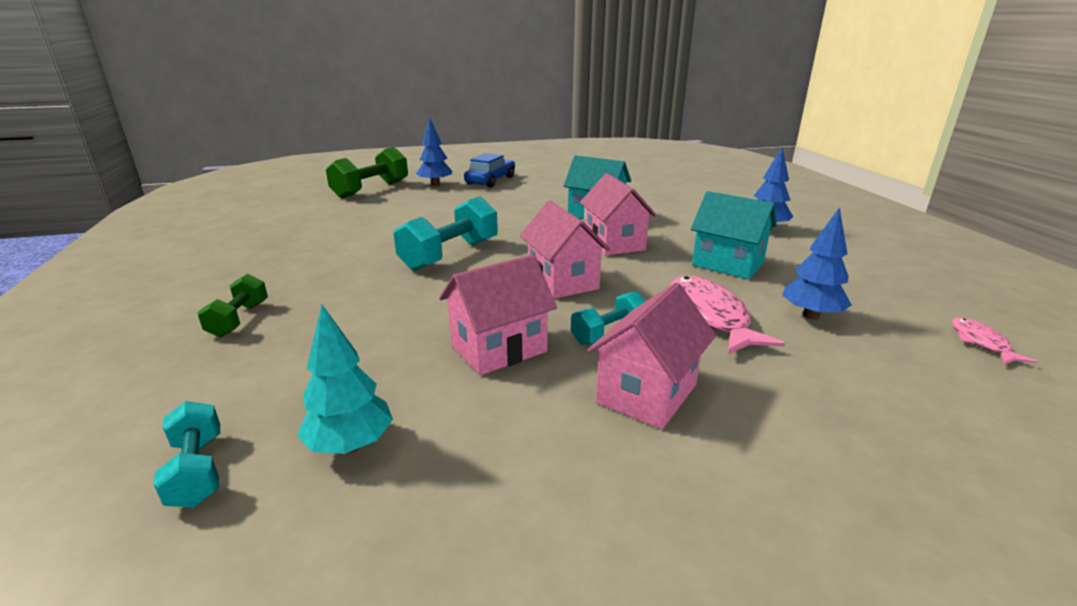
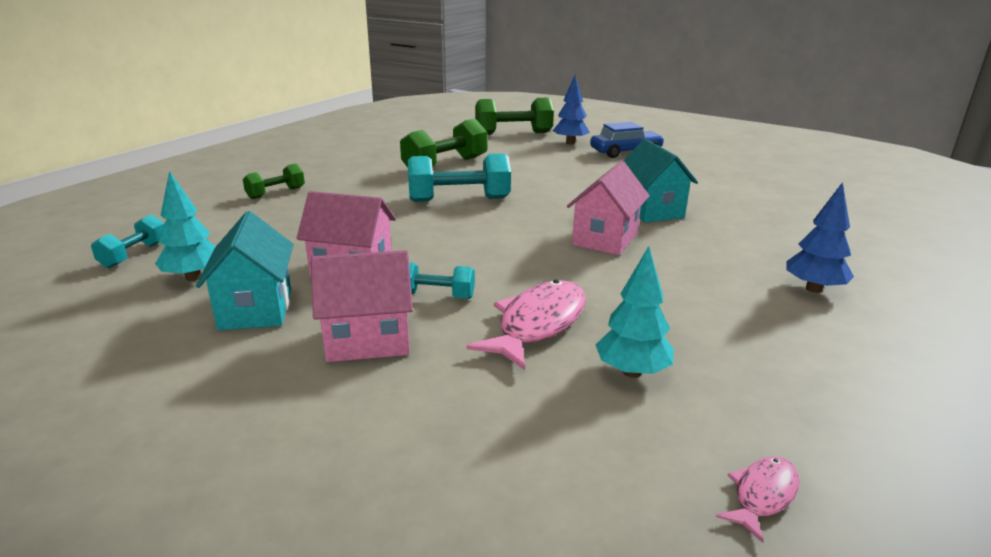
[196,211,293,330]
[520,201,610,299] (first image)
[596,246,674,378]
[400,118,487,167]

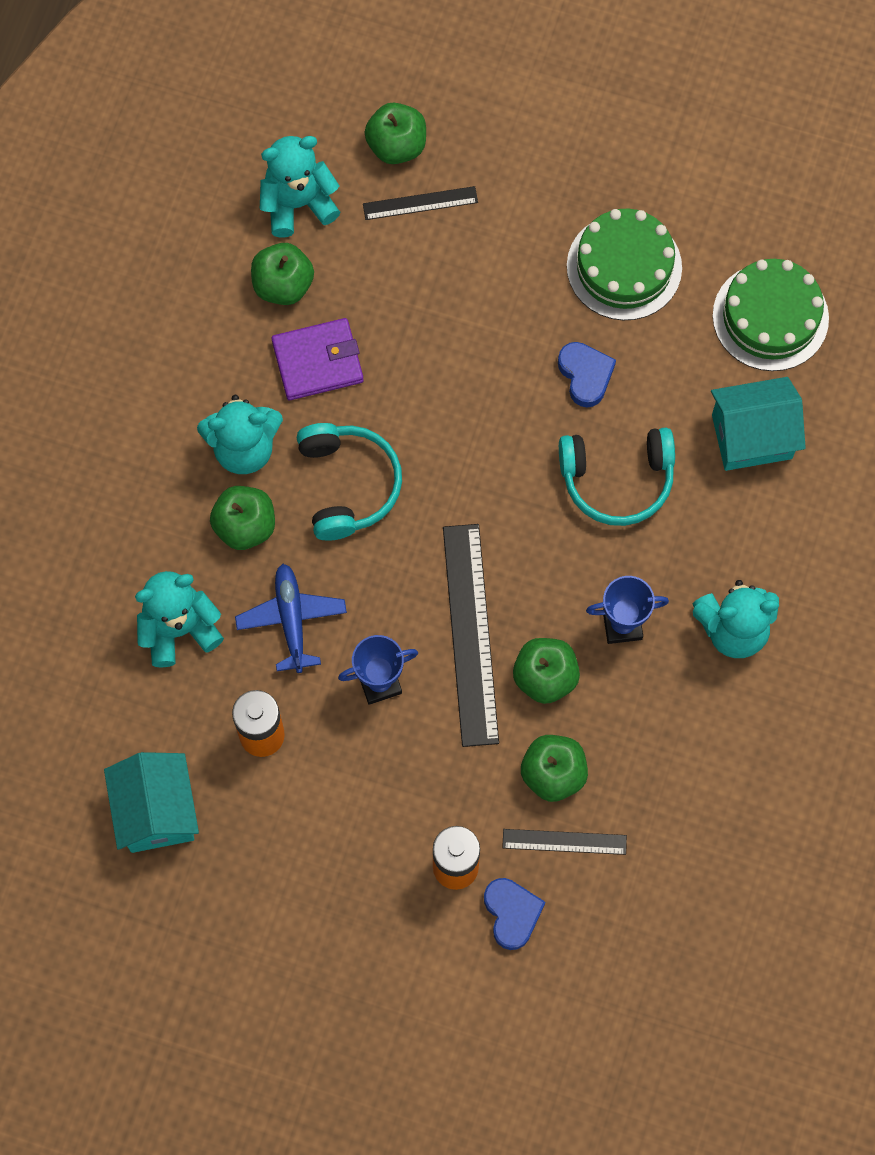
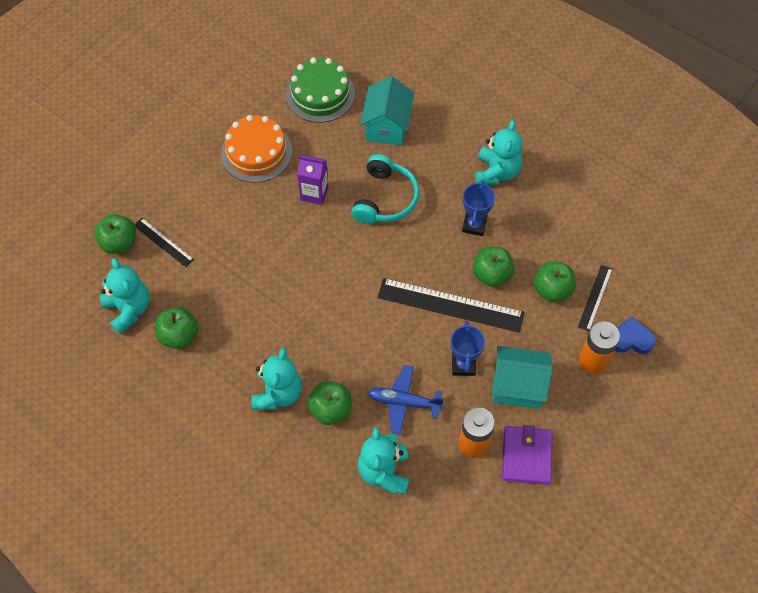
[100,258,150,335]
[135,218,194,267]
[221,115,292,183]
[502,425,553,485]
[297,155,328,205]
[297,423,402,541] (first image)
[492,346,552,409]

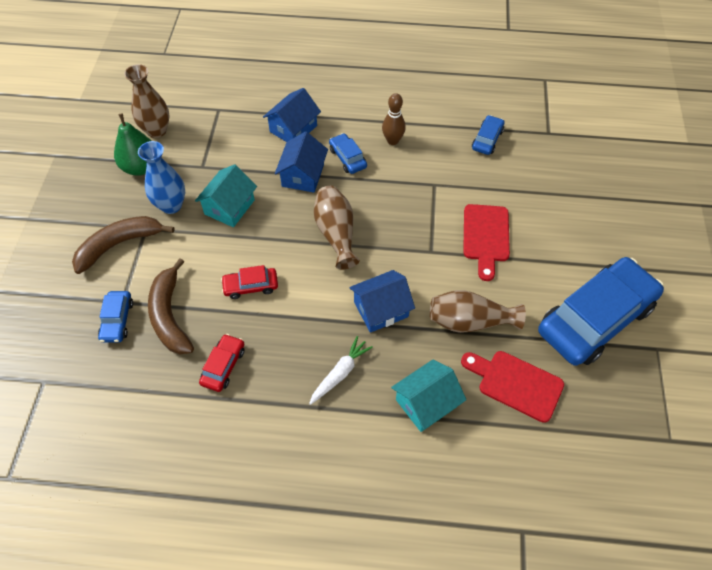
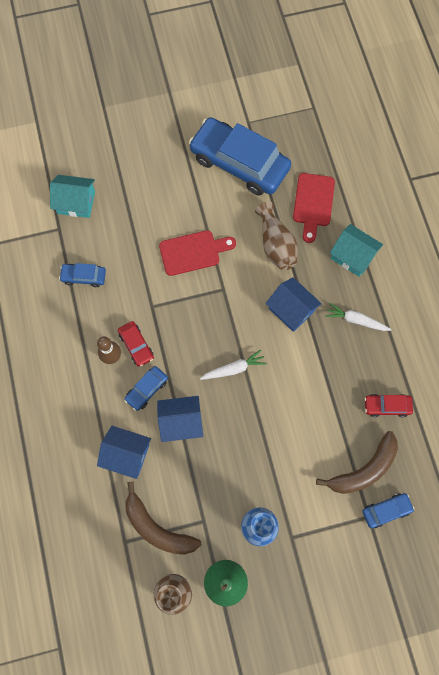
[50,175,95,218]
[200,350,267,380]
[125,482,201,555]
[118,321,154,367]

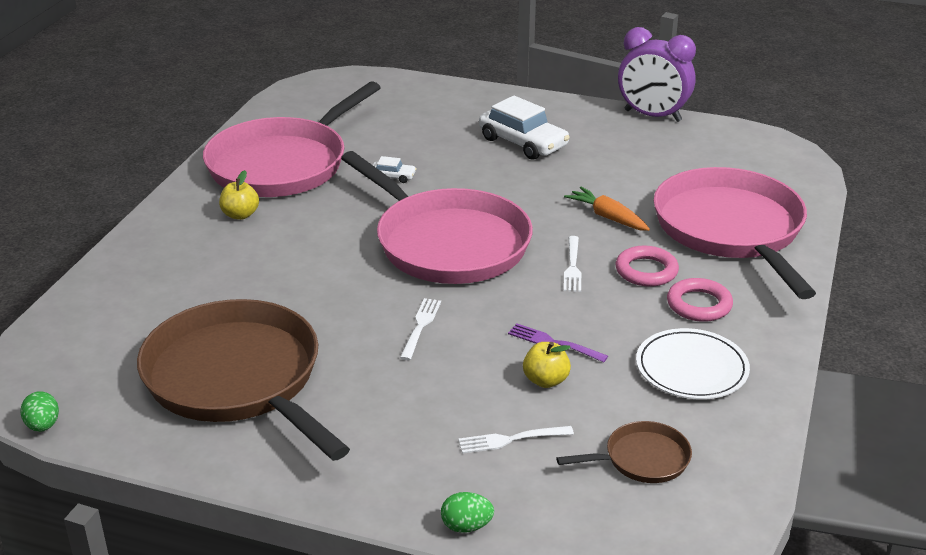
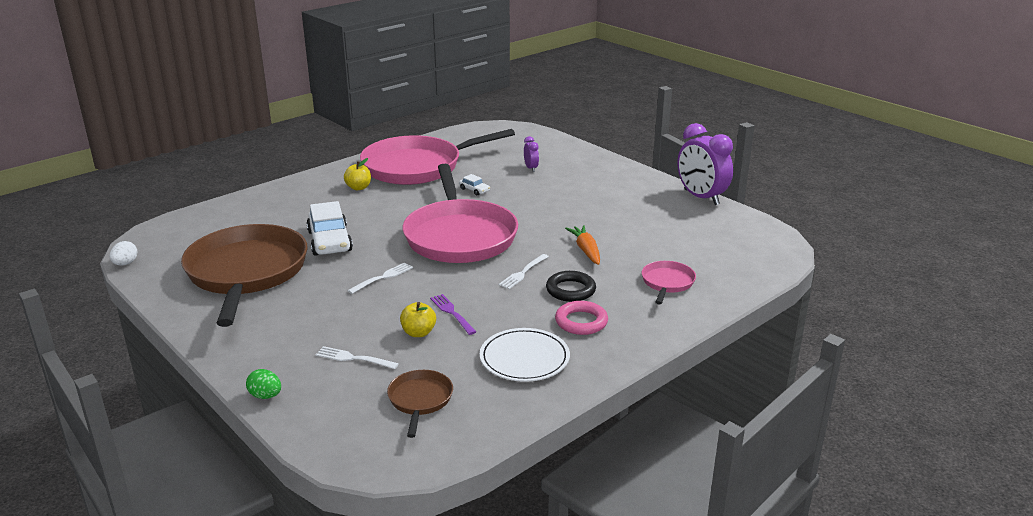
[306,201,353,256]
[642,261,696,305]
[546,271,596,302]
[110,241,138,266]
[387,370,453,438]
[524,136,539,172]

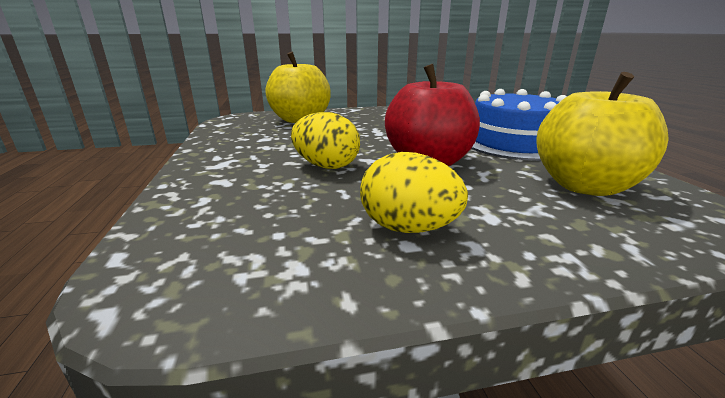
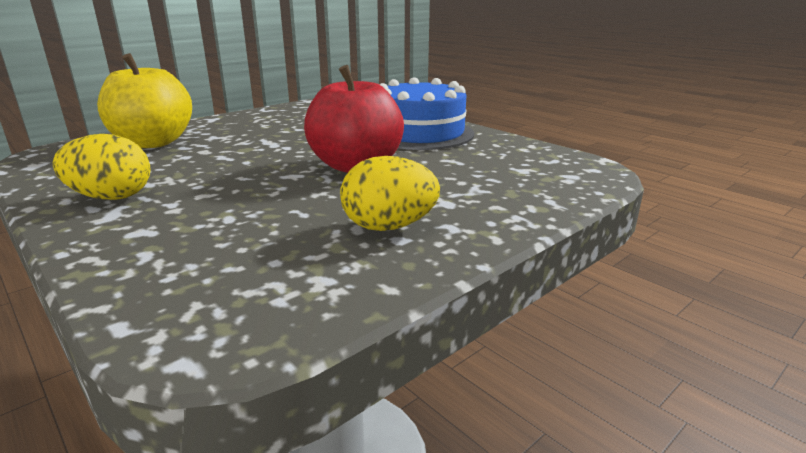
[536,72,669,196] (first image)
[53,134,150,200]

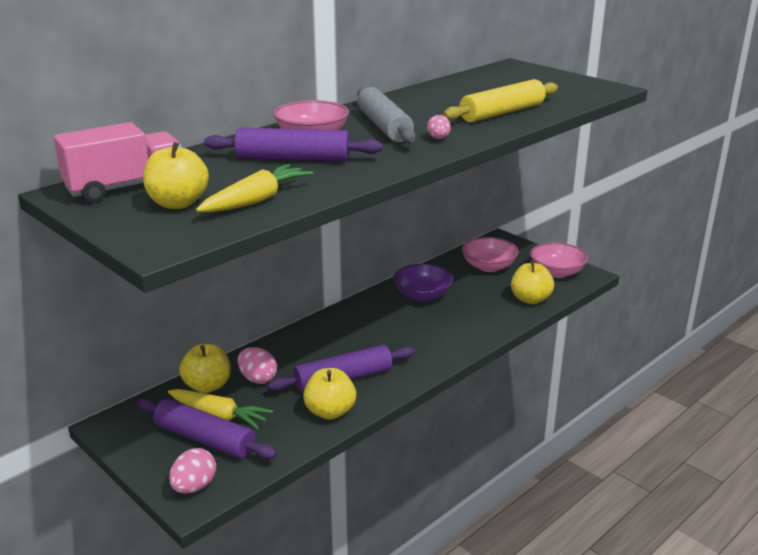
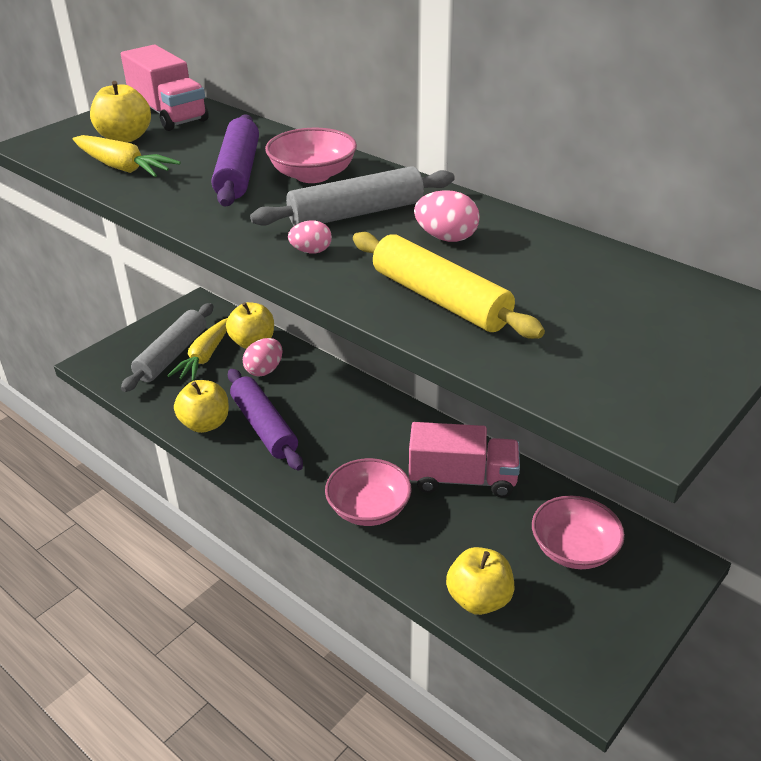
[325,458,411,526]
[409,422,520,497]
[121,303,214,392]
[414,190,480,242]

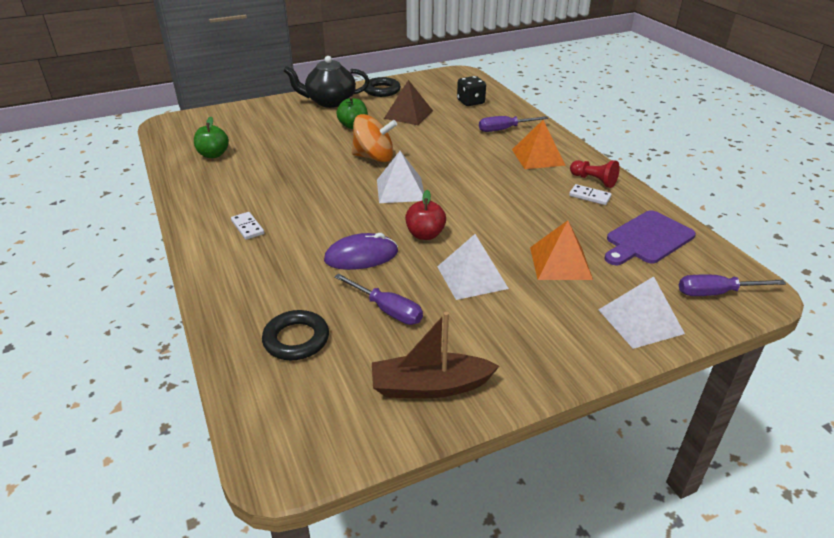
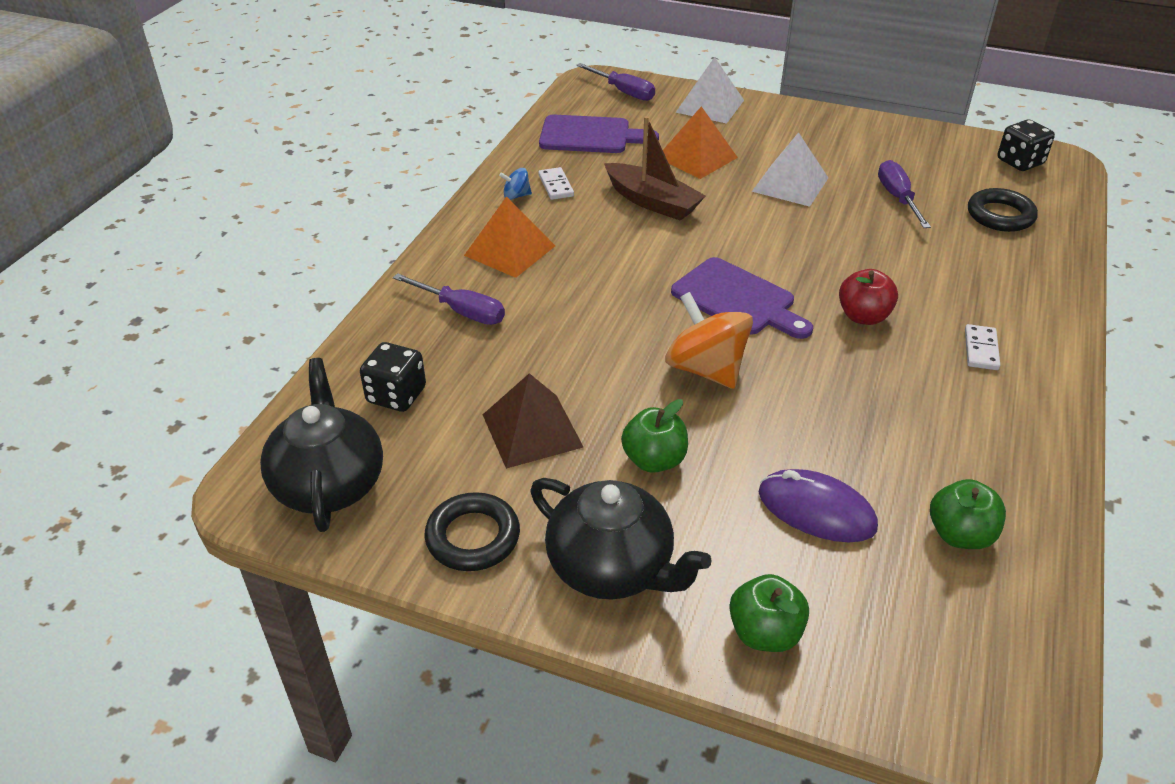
[671,257,813,339]
[499,168,532,200]
[839,269,898,325]
[759,469,878,542]
[604,116,706,221]
[997,119,1055,171]
[260,358,383,532]
[729,574,809,652]

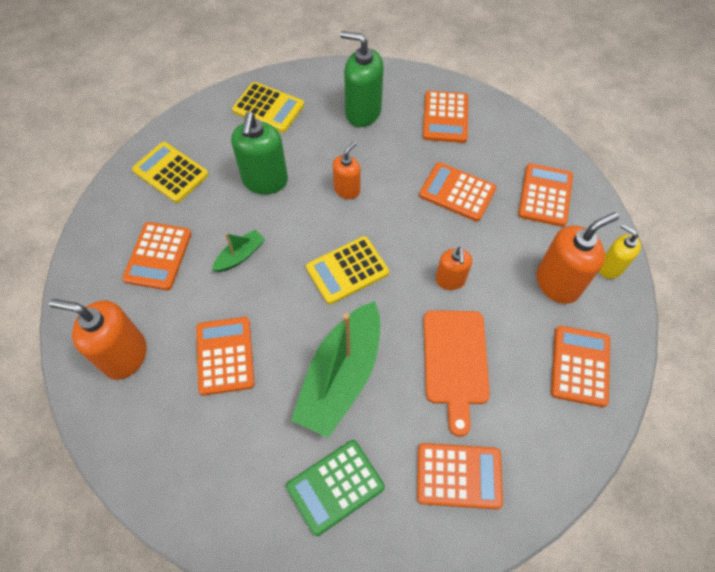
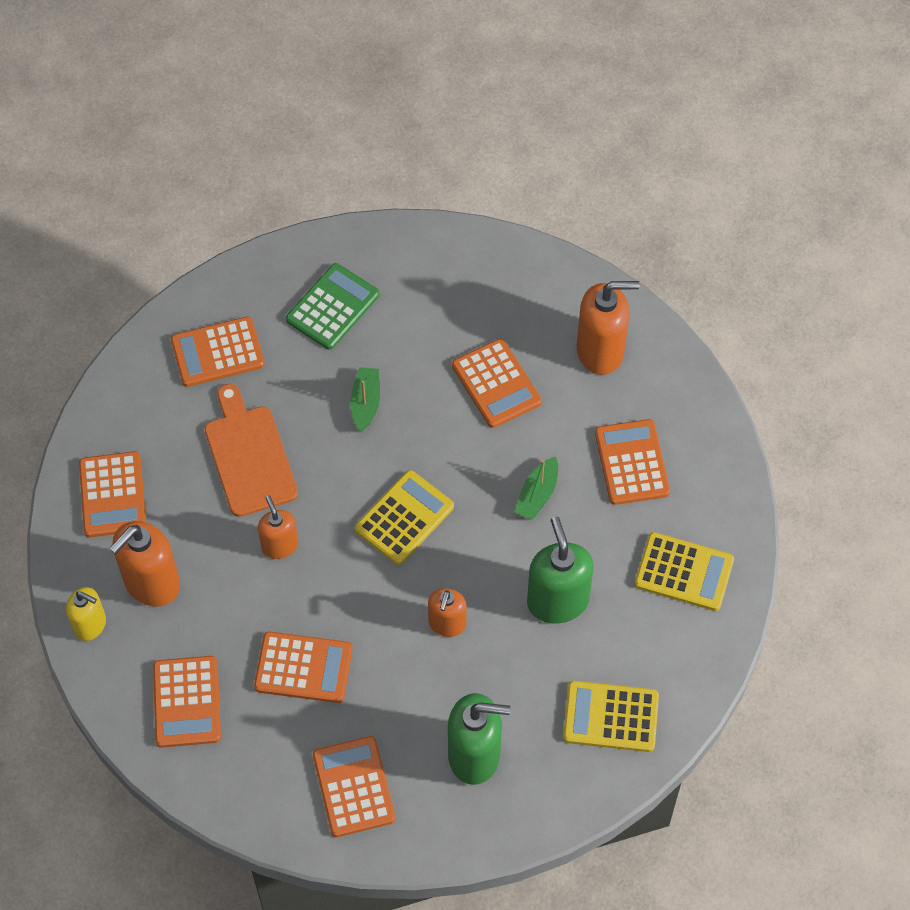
[350,367,380,432]

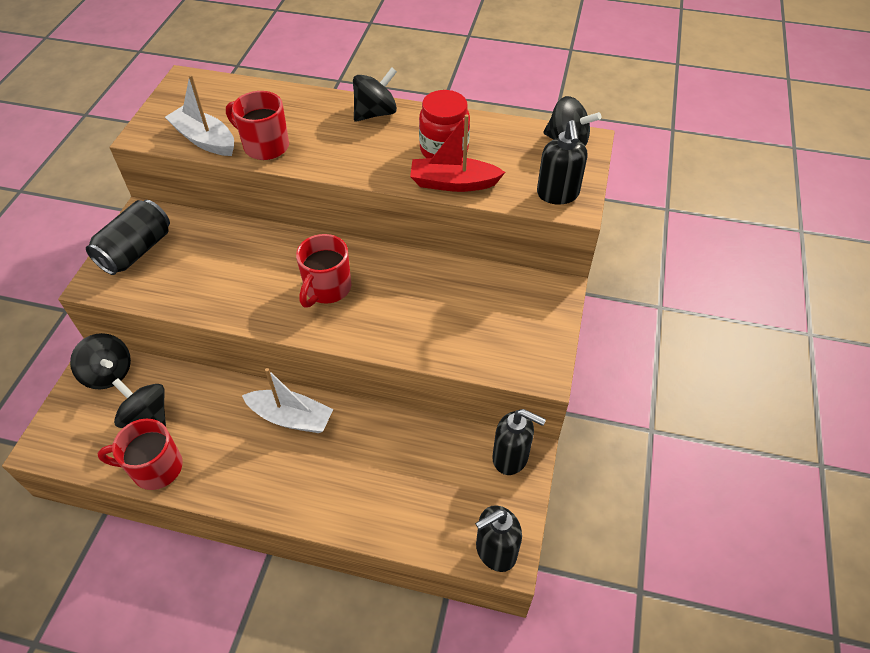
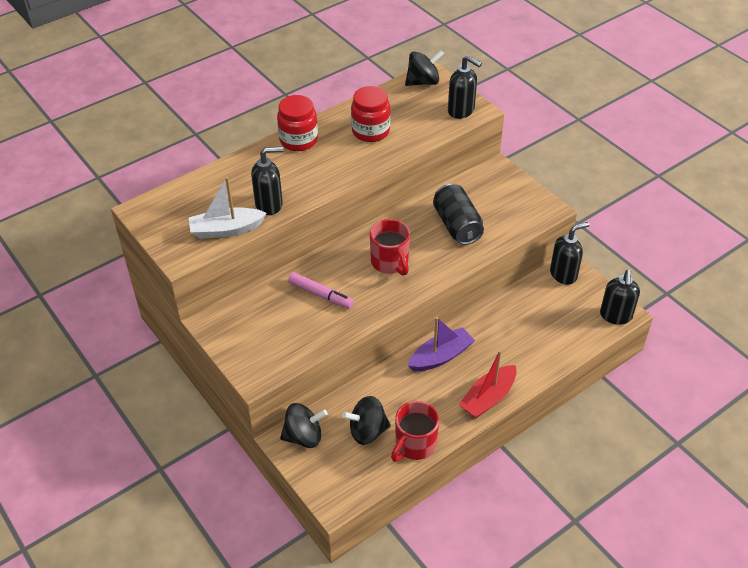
[277,95,318,151]
[251,146,283,215]
[459,350,516,418]
[433,184,484,245]
[408,317,475,371]
[288,272,354,309]

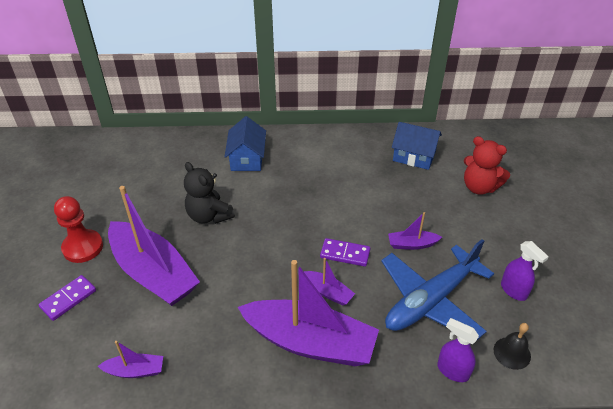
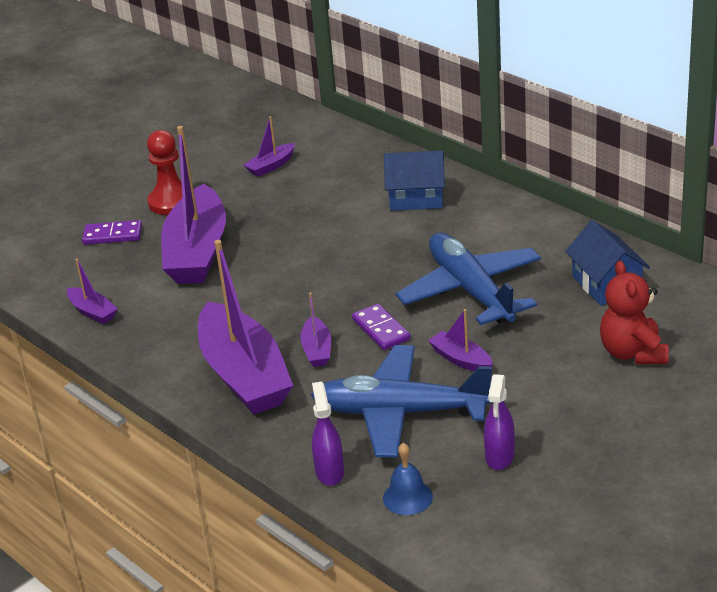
[384,150,445,211]
[184,162,235,224] (first image)
[383,443,433,515]
[244,116,295,177]
[396,233,541,325]

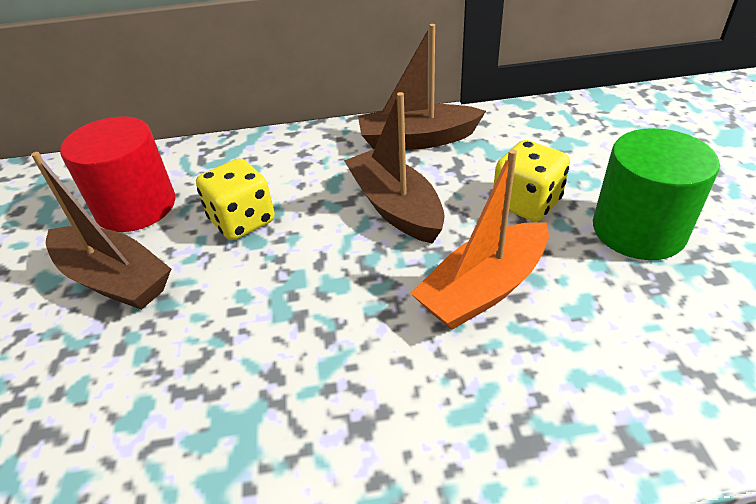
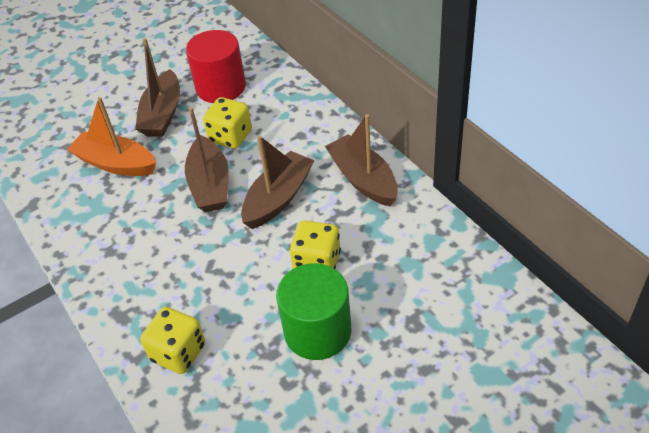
[67,97,156,176]
[185,107,229,212]
[140,307,205,374]

